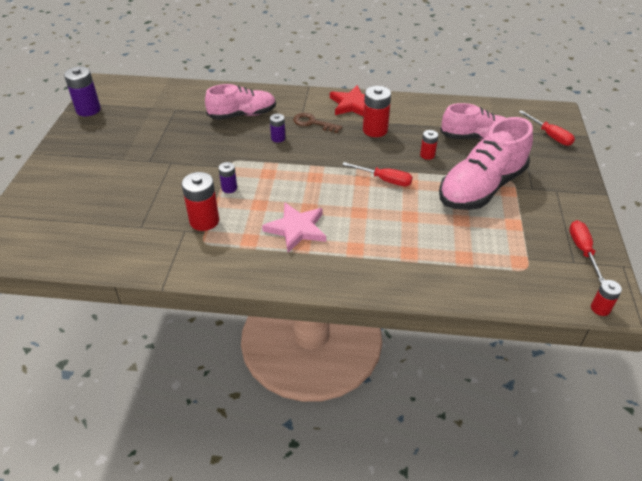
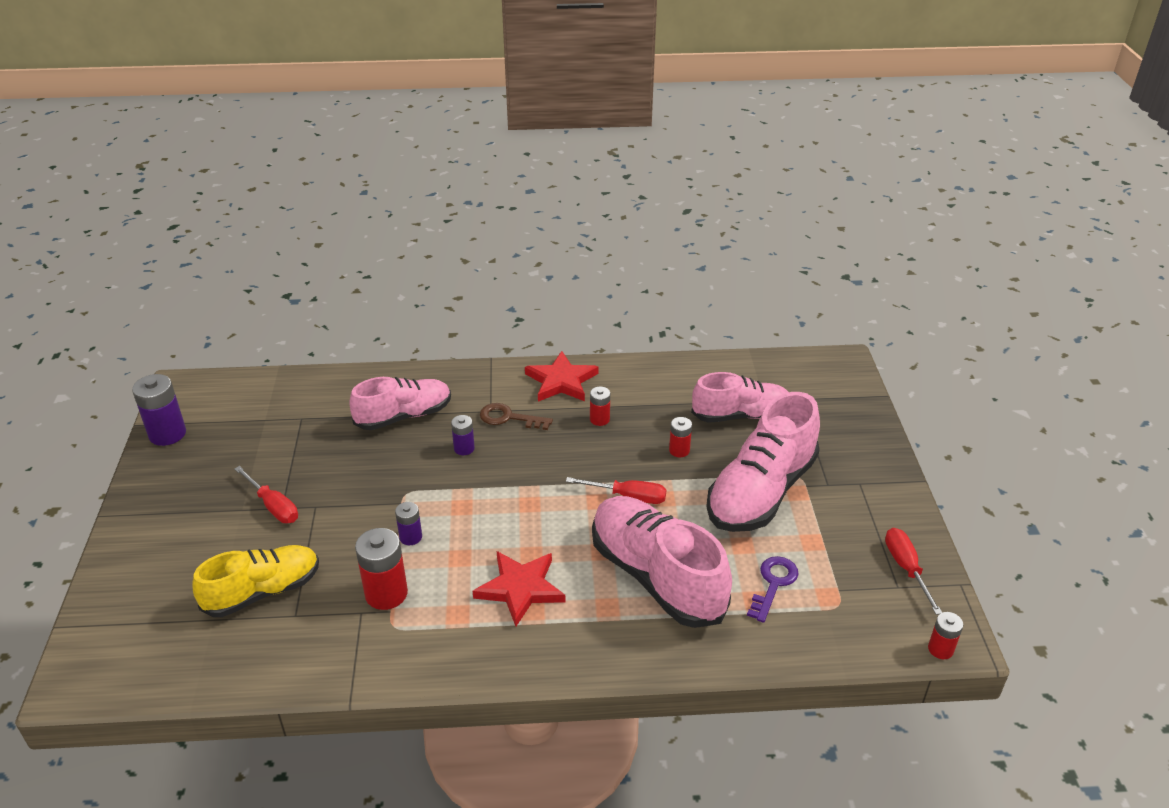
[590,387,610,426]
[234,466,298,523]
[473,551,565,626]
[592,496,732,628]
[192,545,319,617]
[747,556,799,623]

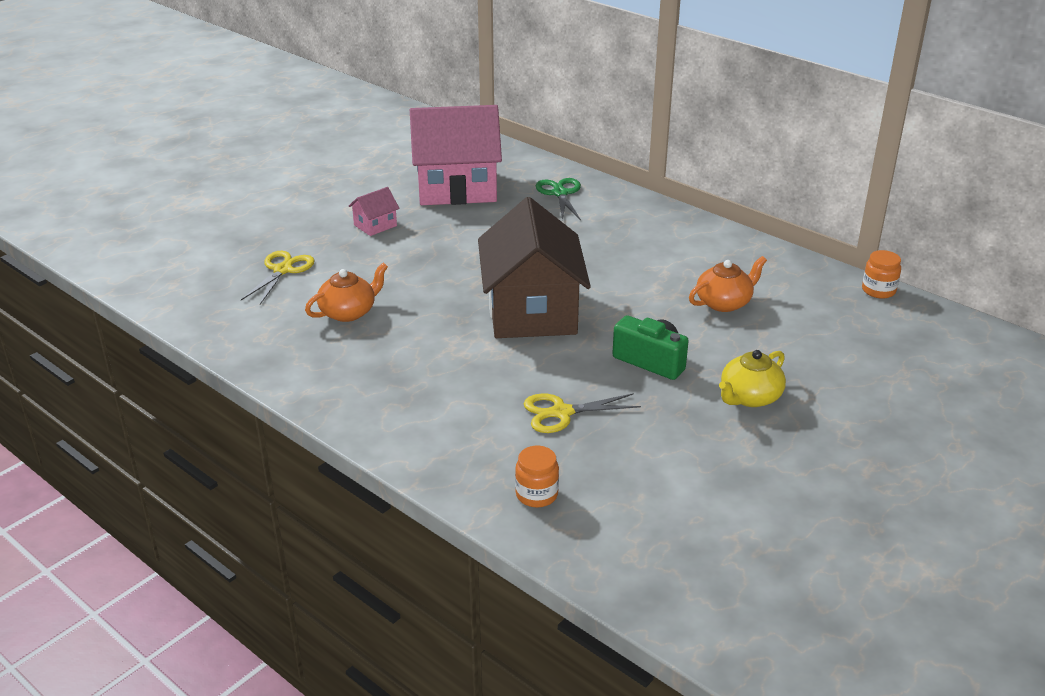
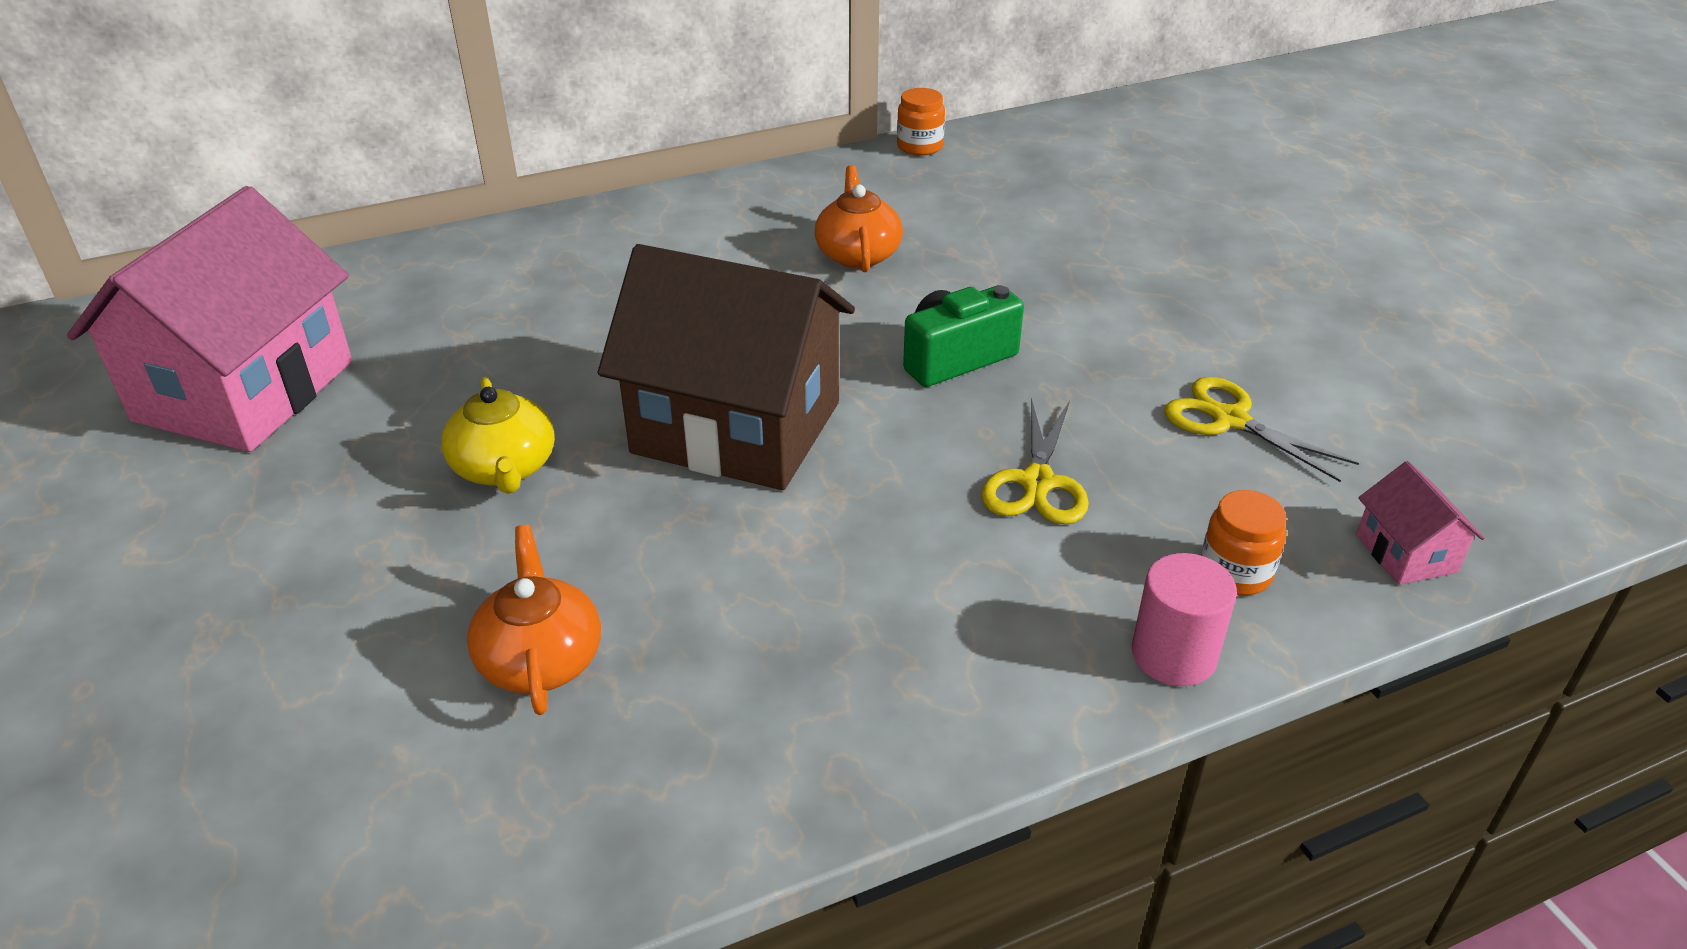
[536,178,581,220] (first image)
[1356,461,1485,585]
[1164,377,1359,482]
[441,377,555,494]
[1132,553,1237,686]

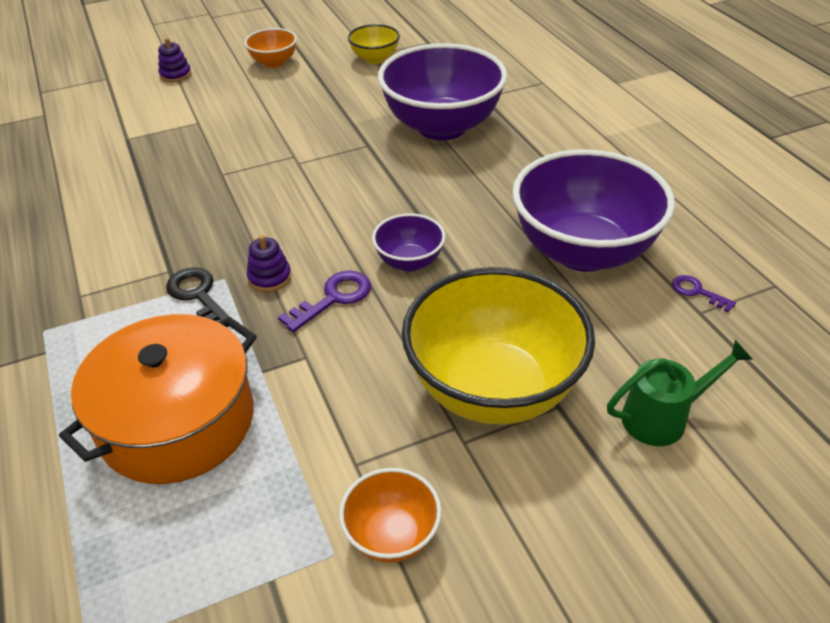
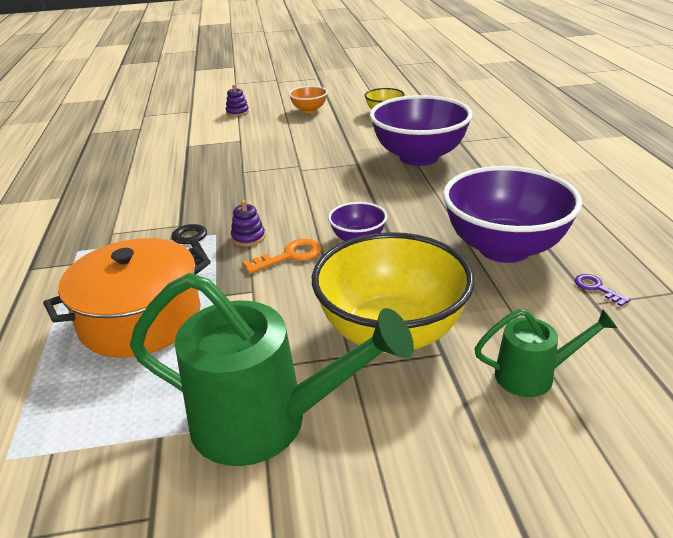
[242,239,322,274]
[130,273,414,466]

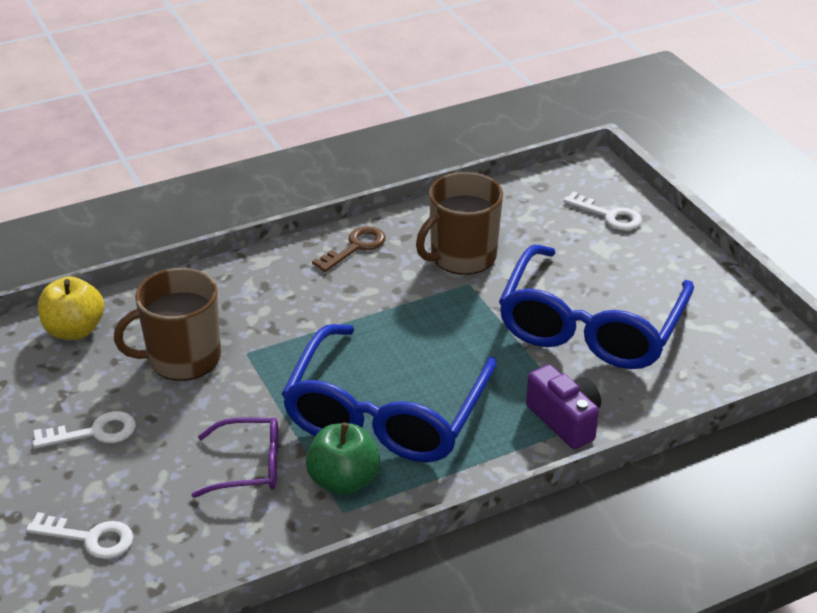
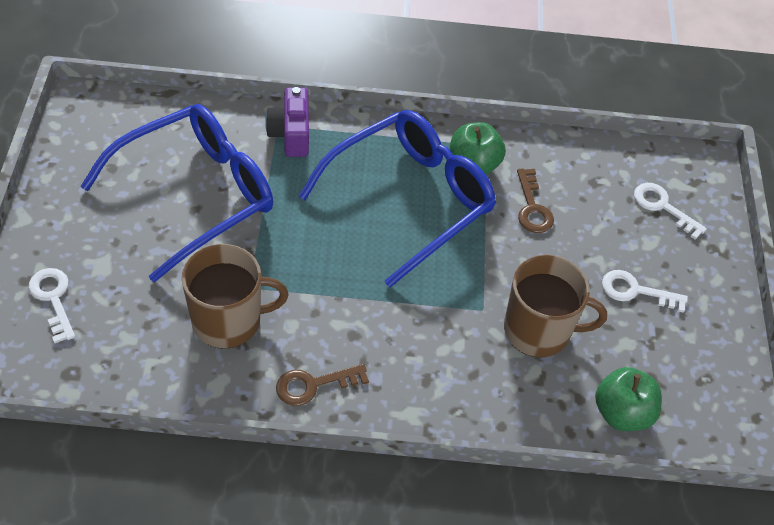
[595,367,662,431]
[517,168,554,233]

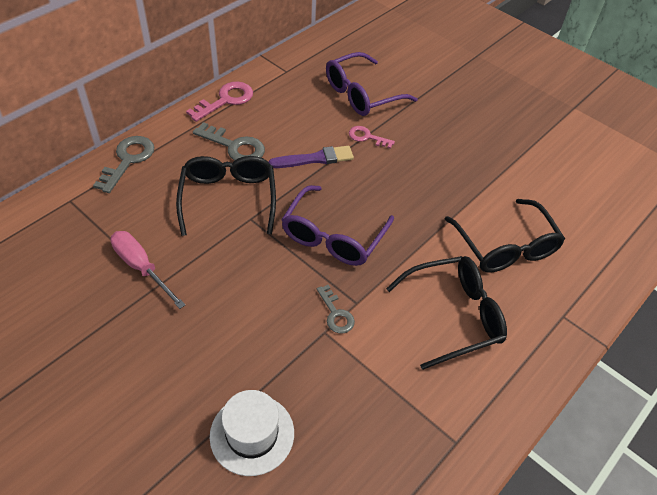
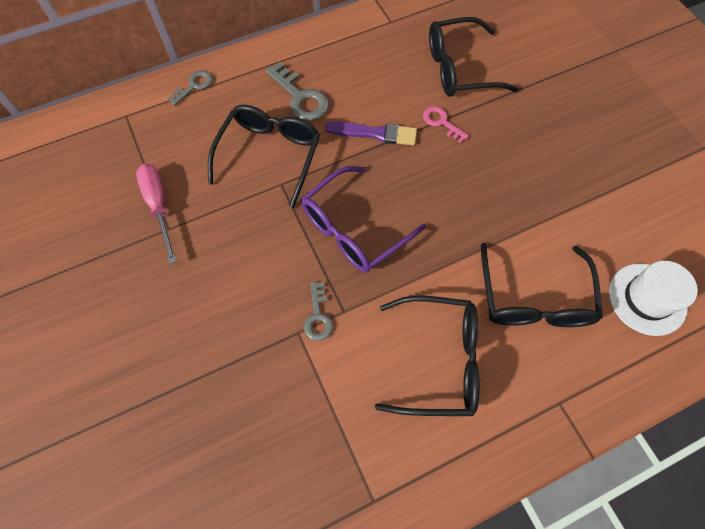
[429,17,519,97]
[186,82,253,122] (first image)
[167,70,213,106]
[609,261,698,336]

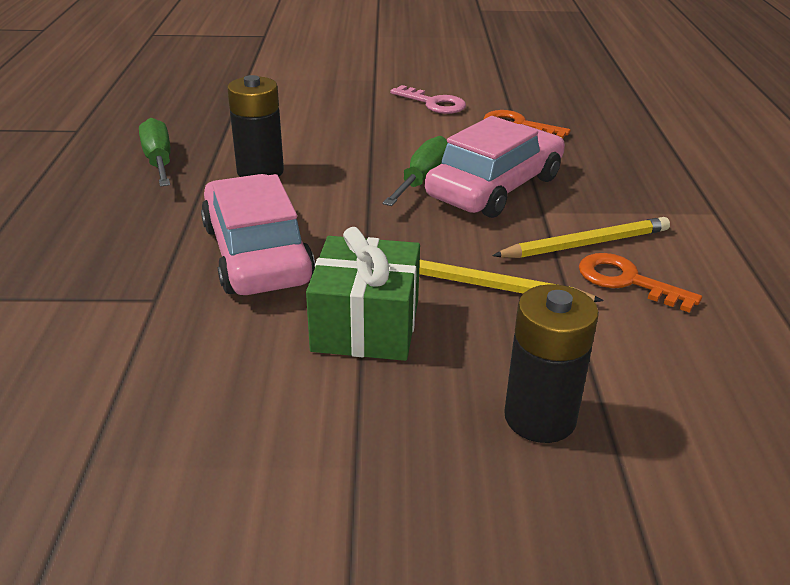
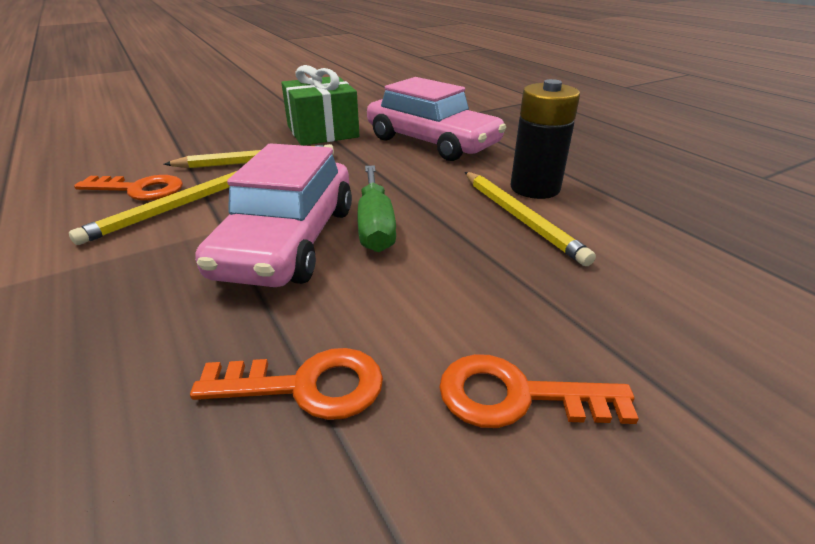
[439,354,639,428]
[139,118,171,187] (first image)
[504,284,599,443] (first image)
[465,172,596,266]

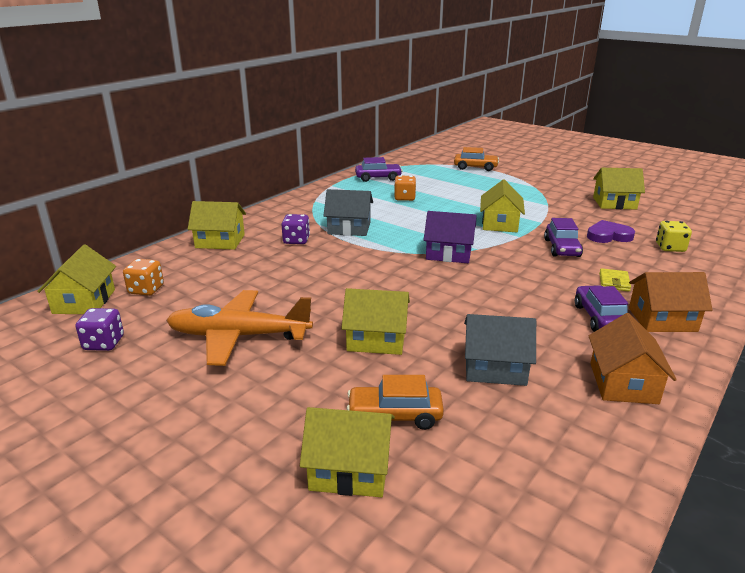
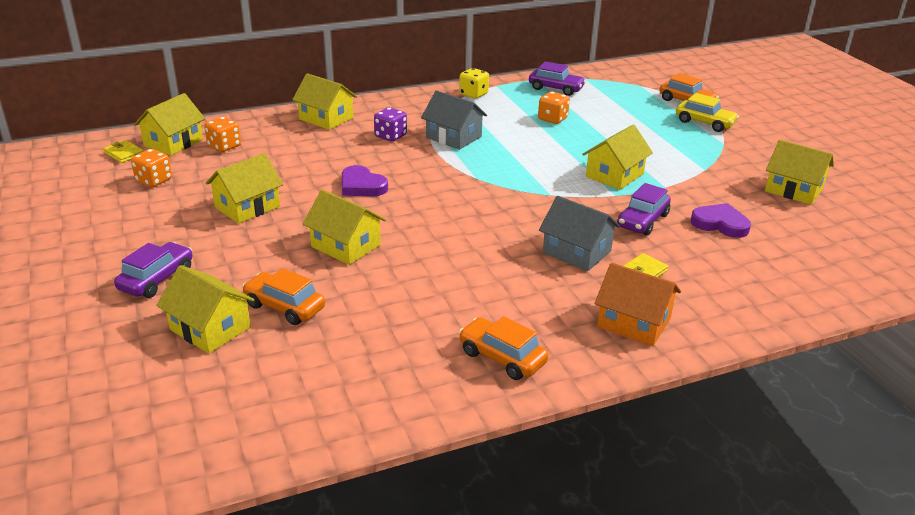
[424,211,476,263] (first image)
[459,68,489,99]
[114,242,193,298]
[206,153,283,224]
[131,149,172,187]
[459,316,549,380]
[539,196,620,271]
[676,93,739,132]
[104,140,144,163]
[342,165,388,196]

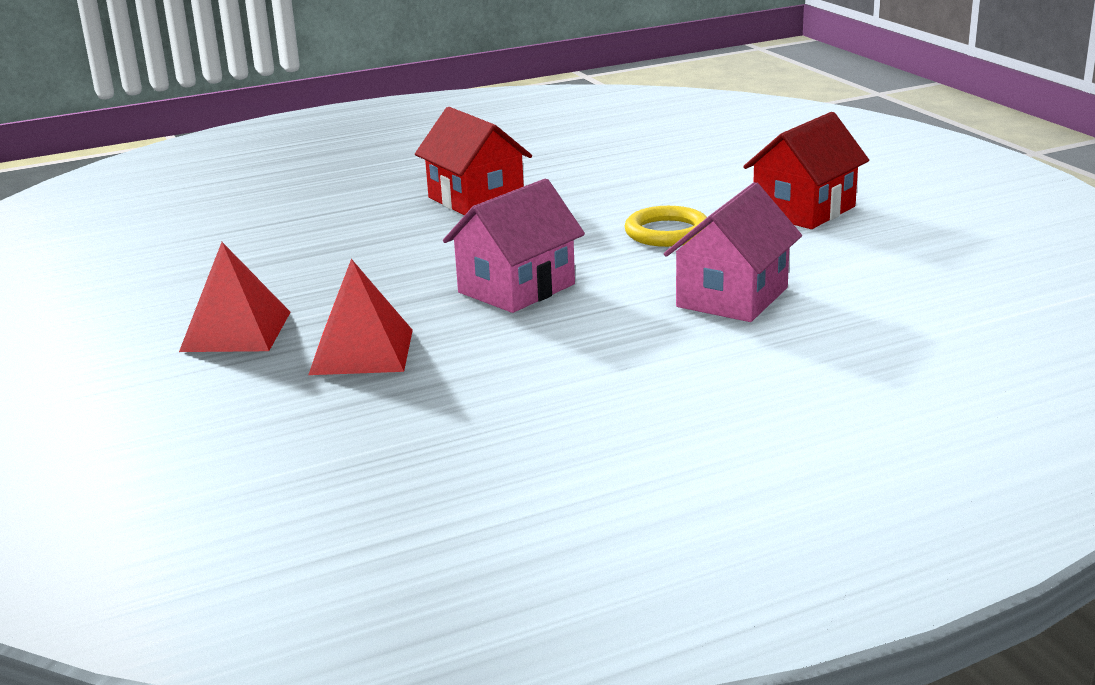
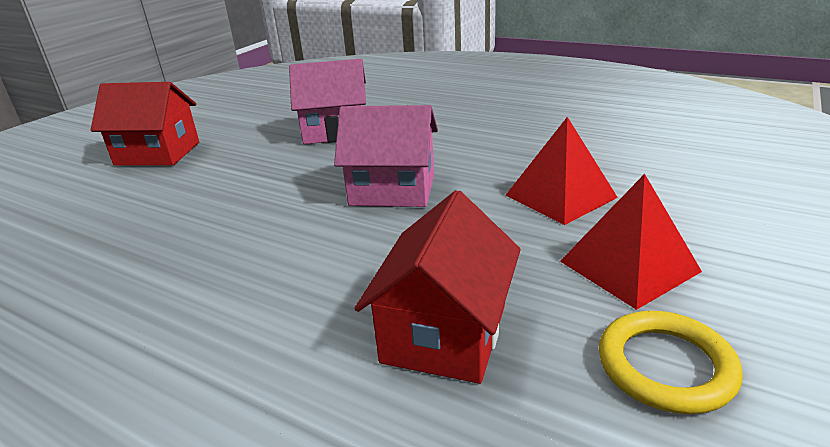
[355,190,521,384]
[599,311,743,414]

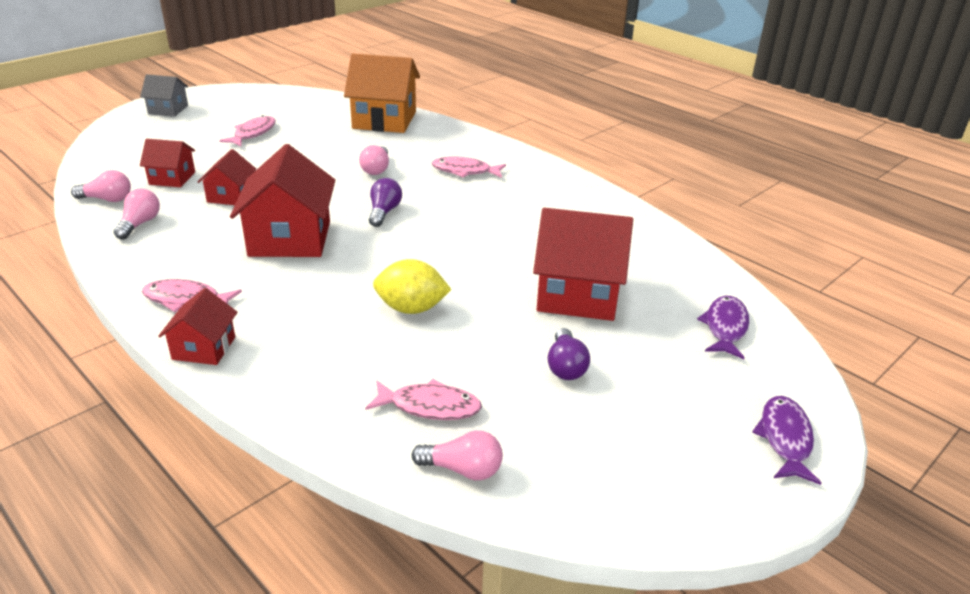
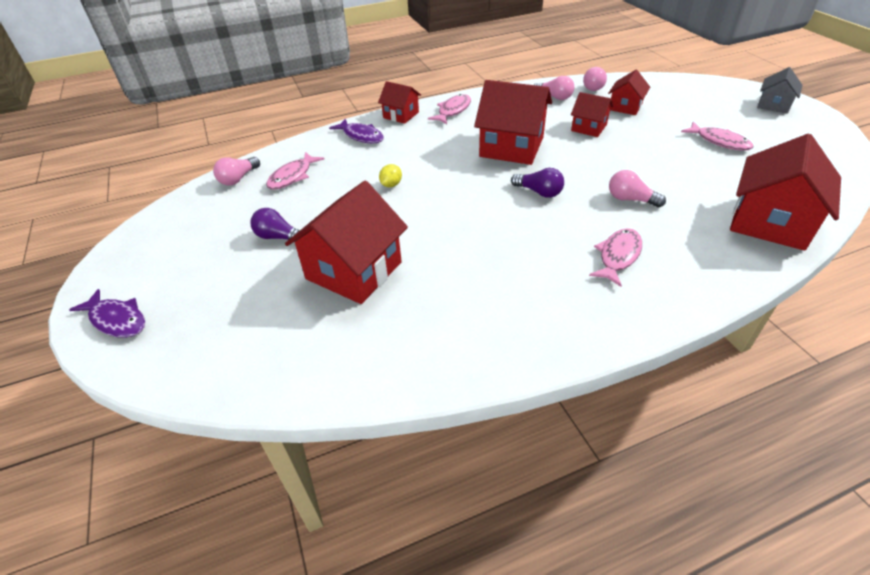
[730,134,841,251]
[379,164,402,187]
[329,119,384,144]

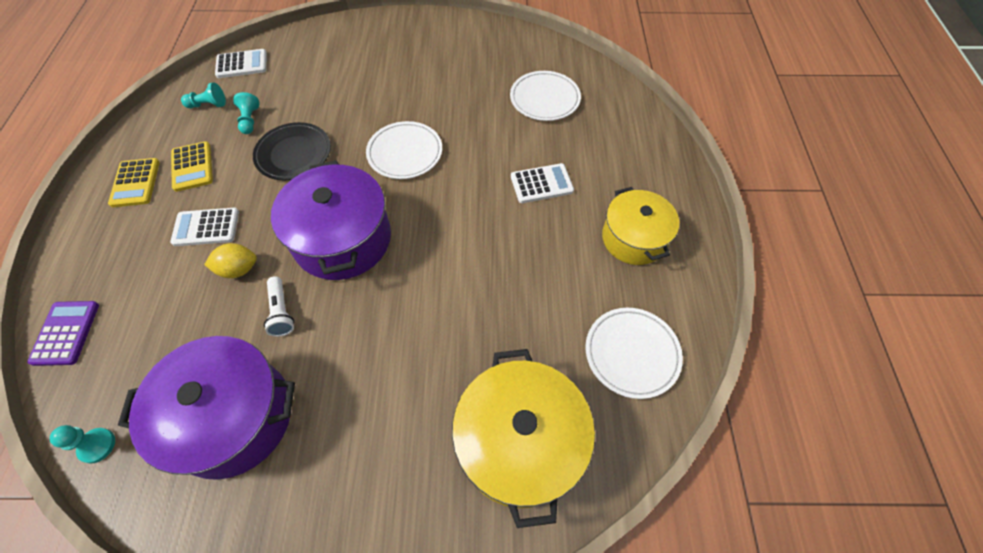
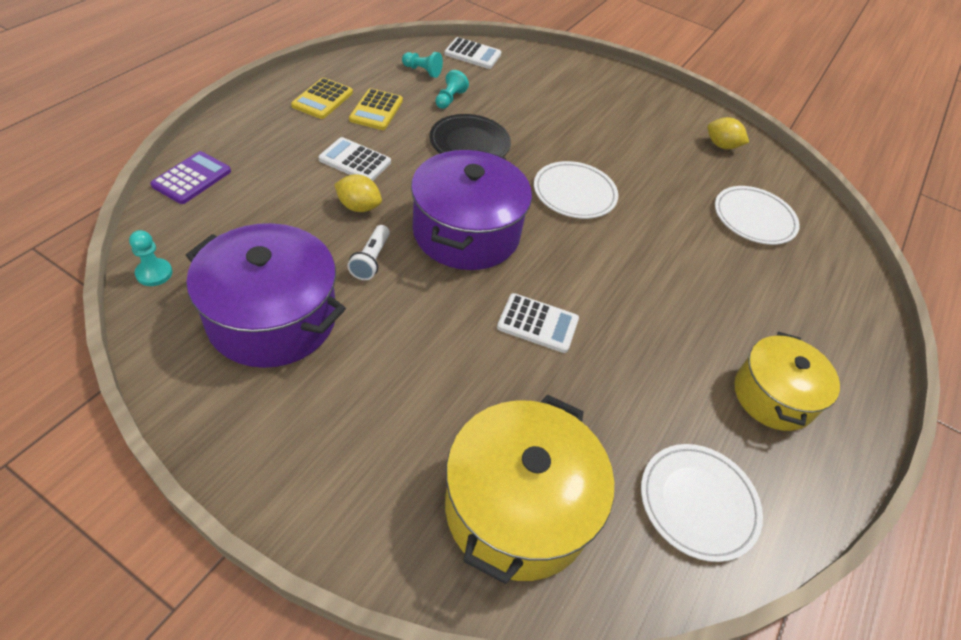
[497,293,579,353]
[707,117,749,149]

